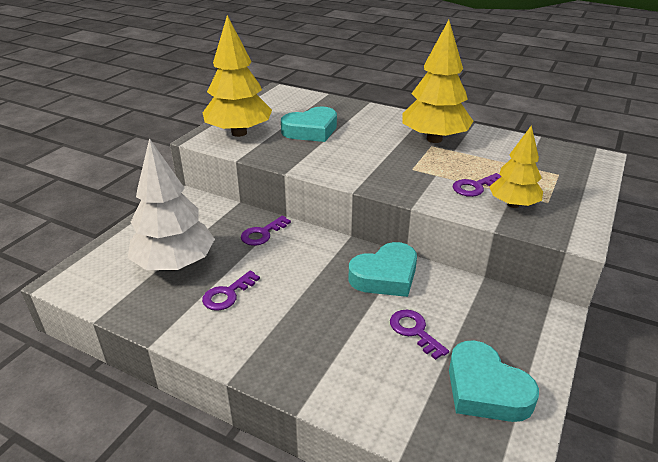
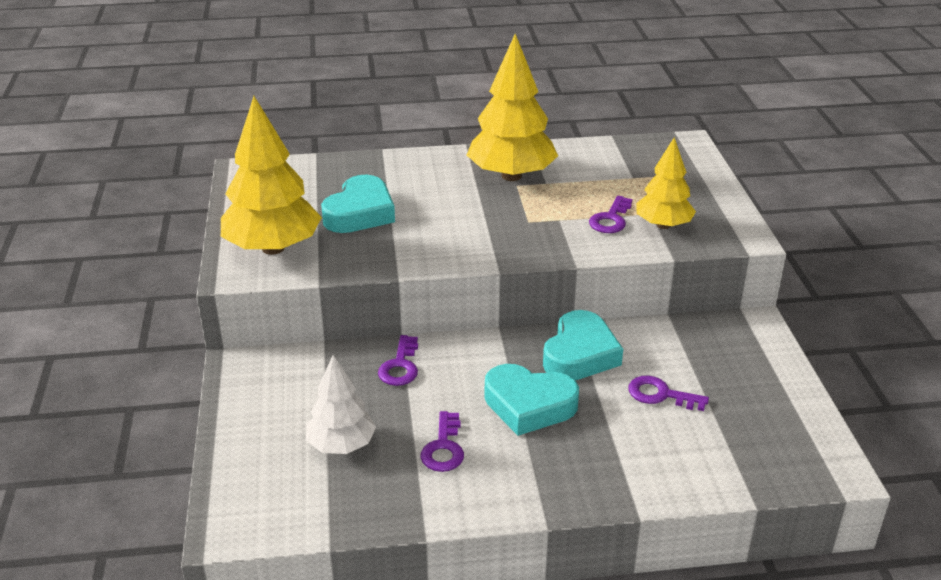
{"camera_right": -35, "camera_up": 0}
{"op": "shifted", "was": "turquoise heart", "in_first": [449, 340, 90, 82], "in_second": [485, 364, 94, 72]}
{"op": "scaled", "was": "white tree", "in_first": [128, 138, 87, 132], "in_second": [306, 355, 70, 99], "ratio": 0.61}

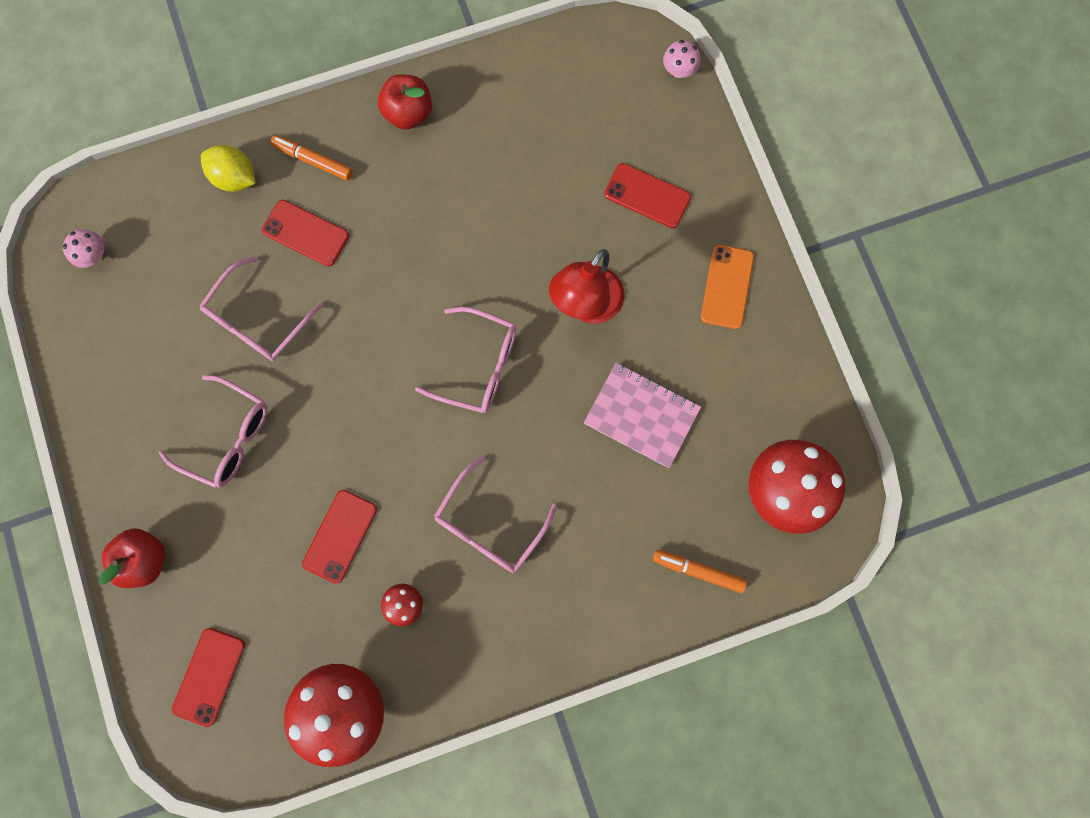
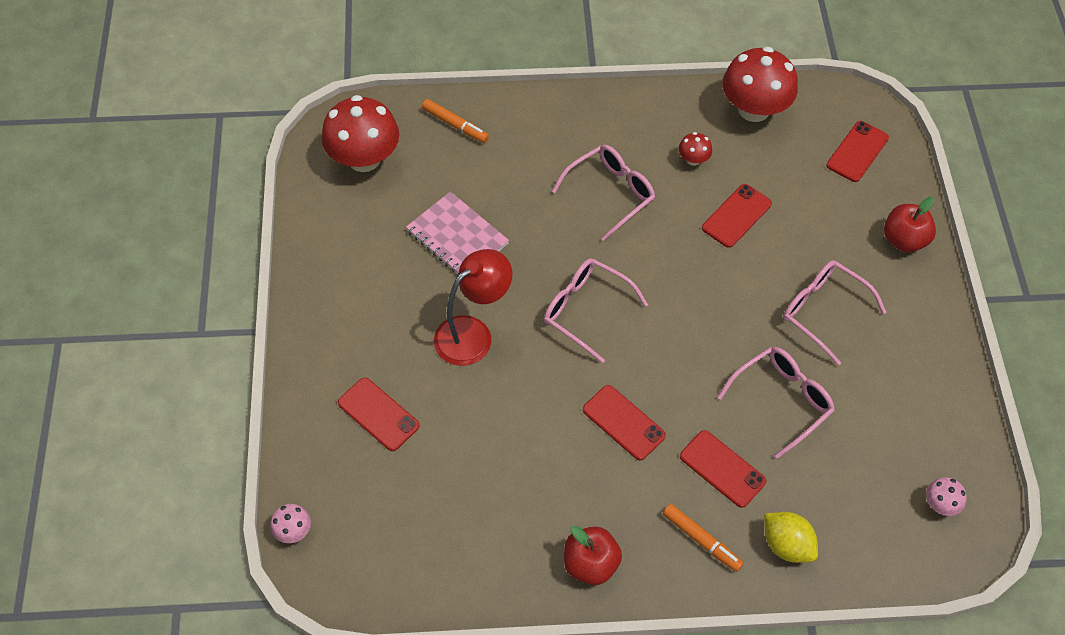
{"camera_right": -165, "camera_up": -20}
{"op": "gone", "was": "orange phone", "in_first": [701, 245, 53, 84]}
{"op": "new", "now": "red phone", "in_second": [583, 385, 83, 75]}

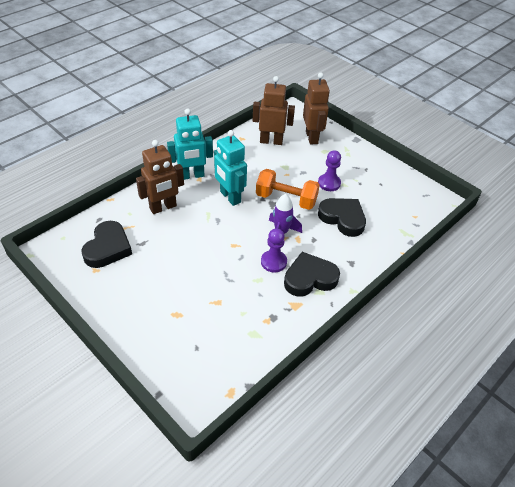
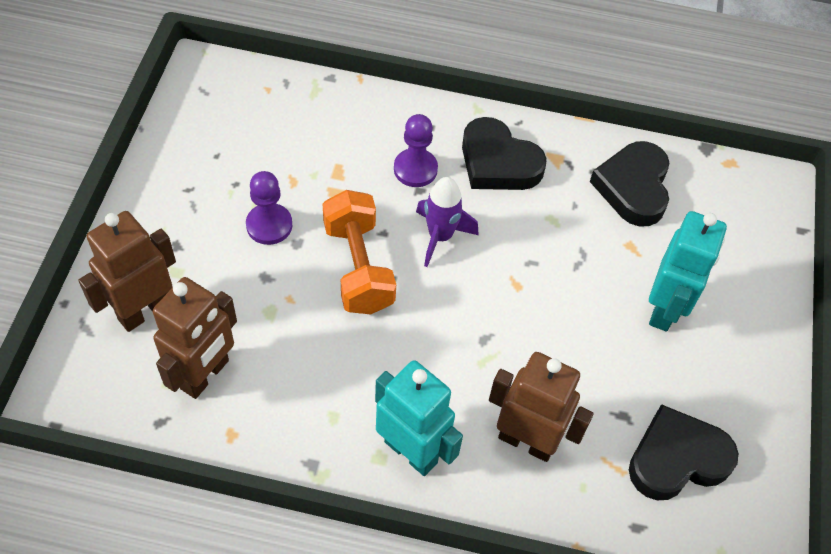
{"camera_right": -125, "camera_up": 10}
{"op": "shifted", "was": "turquoise robot", "in_first": [214, 130, 33, 76], "in_second": [649, 211, 78, 120]}
{"op": "shifted", "was": "purple pawn", "in_first": [261, 228, 26, 45], "in_second": [394, 114, 44, 73]}
{"op": "shifted", "was": "black heart", "in_first": [318, 198, 48, 39], "in_second": [590, 141, 79, 85]}
{"op": "rotated", "was": "brown robot", "in_first": [253, 76, 42, 69], "in_second": [153, 277, 84, 122], "clockwise": -120}

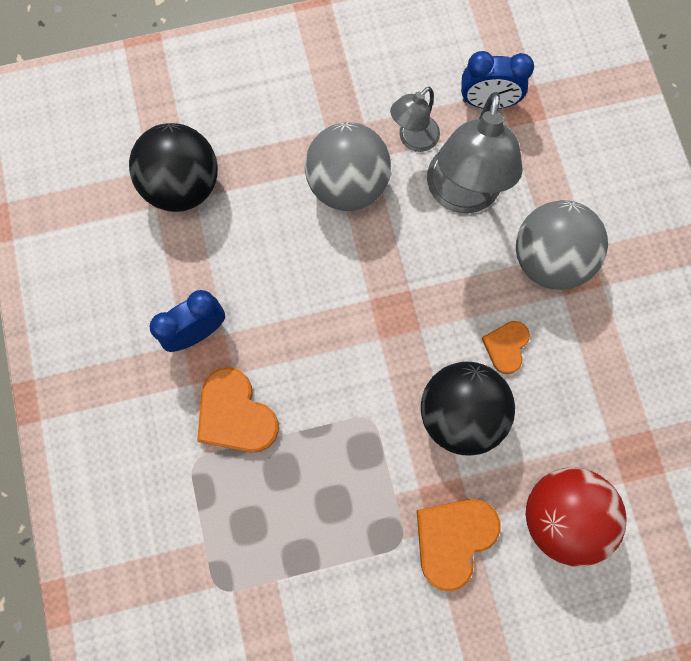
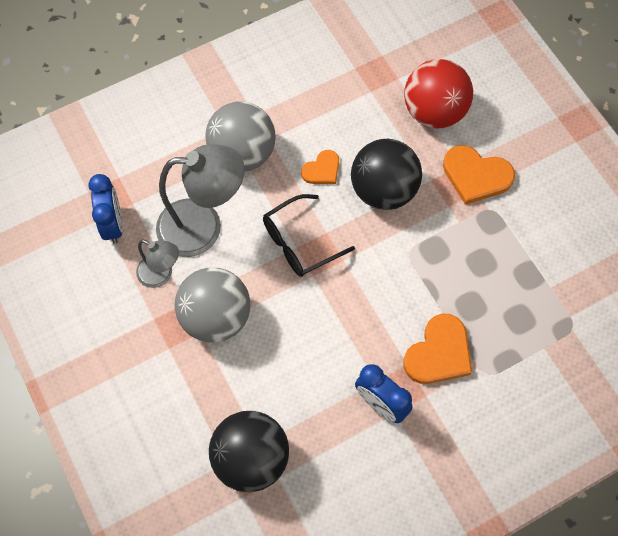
{"camera_right": -105, "camera_up": -10}
{"op": "new", "now": "black glasses", "in_second": [263, 194, 92, 83]}
{"op": "rotated", "was": "orange heart", "in_first": [482, 321, 48, 53], "in_second": [301, 150, 38, 34], "clockwise": -45}

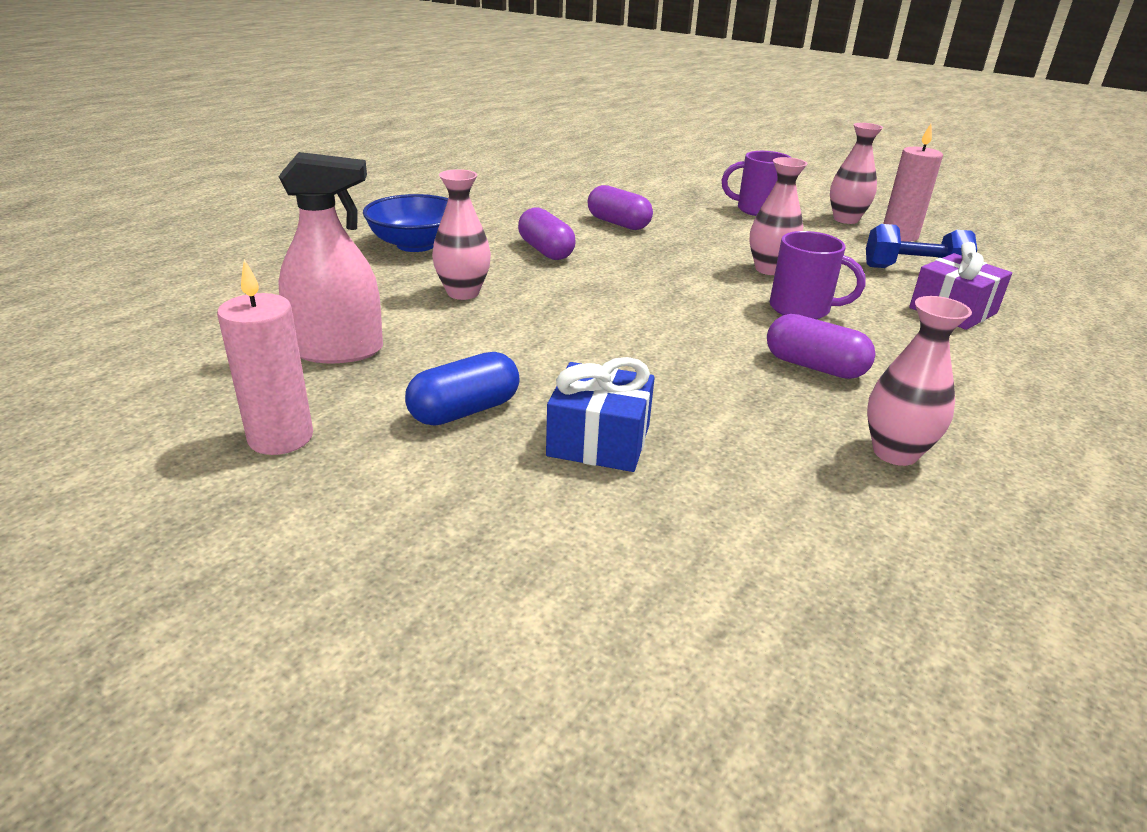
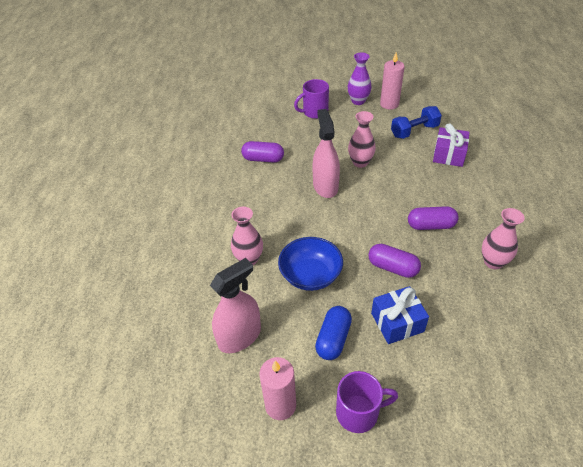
{"camera_right": -30, "camera_up": 15}
{"op": "new", "now": "pink spray bottle", "in_second": [313, 109, 27, 89]}
{"op": "shifted", "was": "blue bowl", "in_first": [363, 194, 85, 58], "in_second": [278, 237, 65, 54]}
{"op": "shifted", "was": "purple capsule", "in_first": [518, 207, 58, 53], "in_second": [368, 244, 53, 34]}
{"op": "shifted", "was": "purple mug", "in_first": [770, 231, 96, 88], "in_second": [336, 371, 62, 62]}
{"op": "repainted", "was": "pink vase", "now": "purple vase", "in_first": [830, 123, 53, 101], "in_second": [348, 53, 24, 52]}

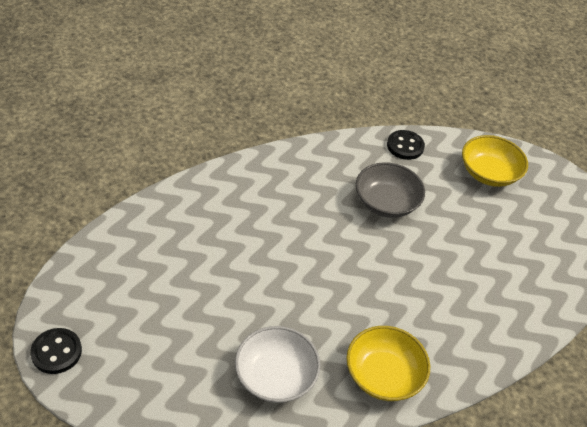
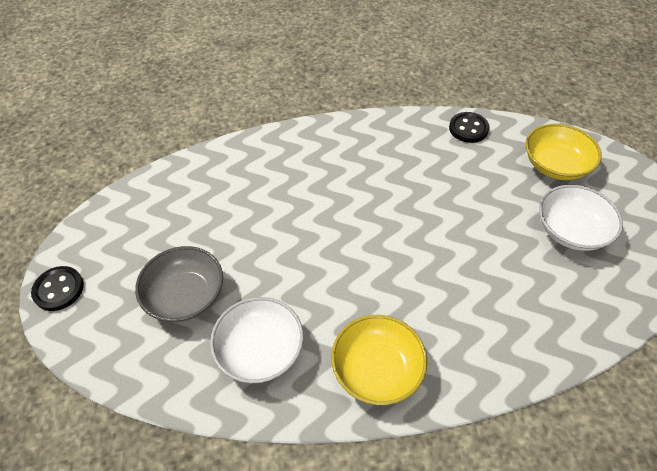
{"camera_right": 20, "camera_up": 5}
{"op": "new", "now": "white bowl", "in_second": [539, 185, 84, 66]}
{"op": "shifted", "was": "grey bowl", "in_first": [356, 162, 69, 56], "in_second": [135, 246, 88, 76]}

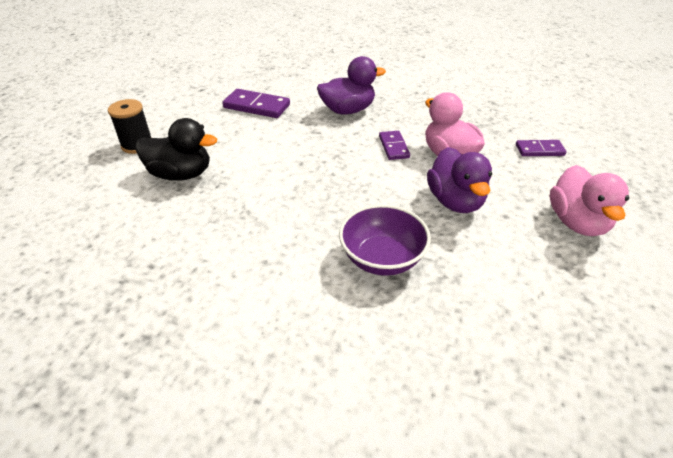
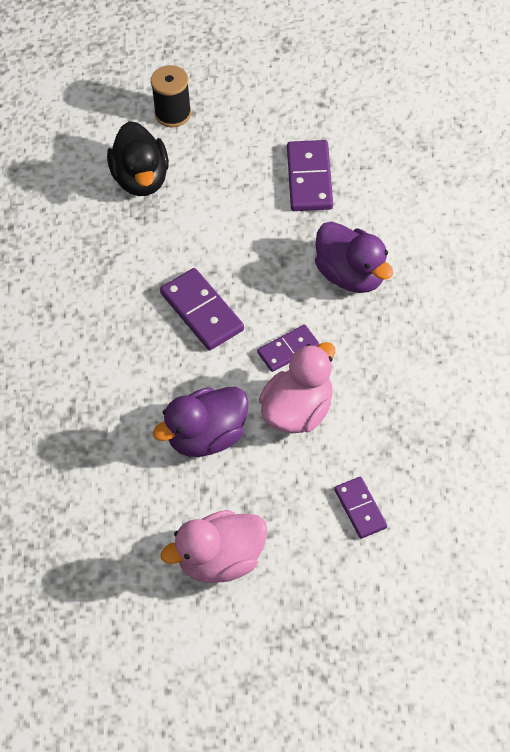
{"camera_right": 70, "camera_up": 15}
{"op": "gone", "was": "purple bowl", "in_first": [339, 204, 92, 72]}
{"op": "new", "now": "purple domino", "in_second": [160, 268, 84, 82]}

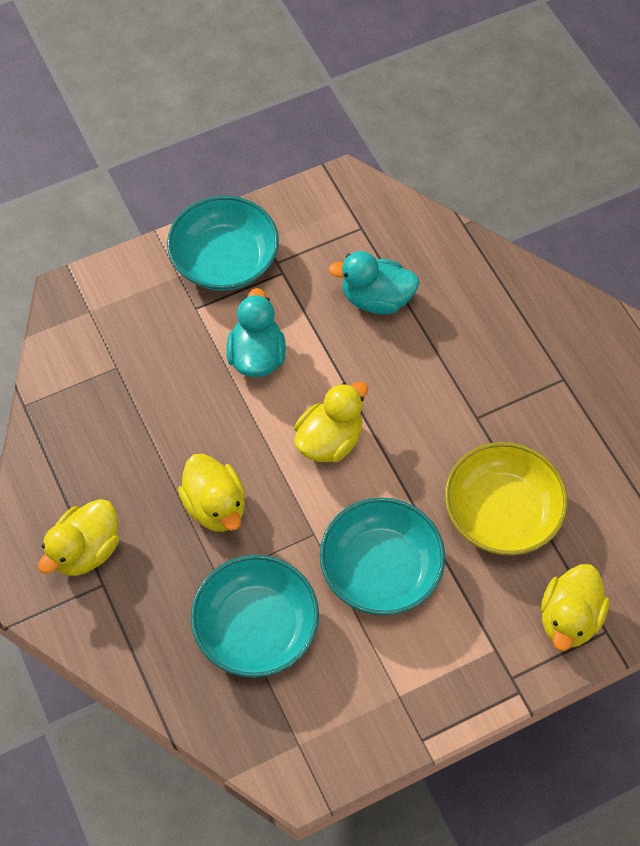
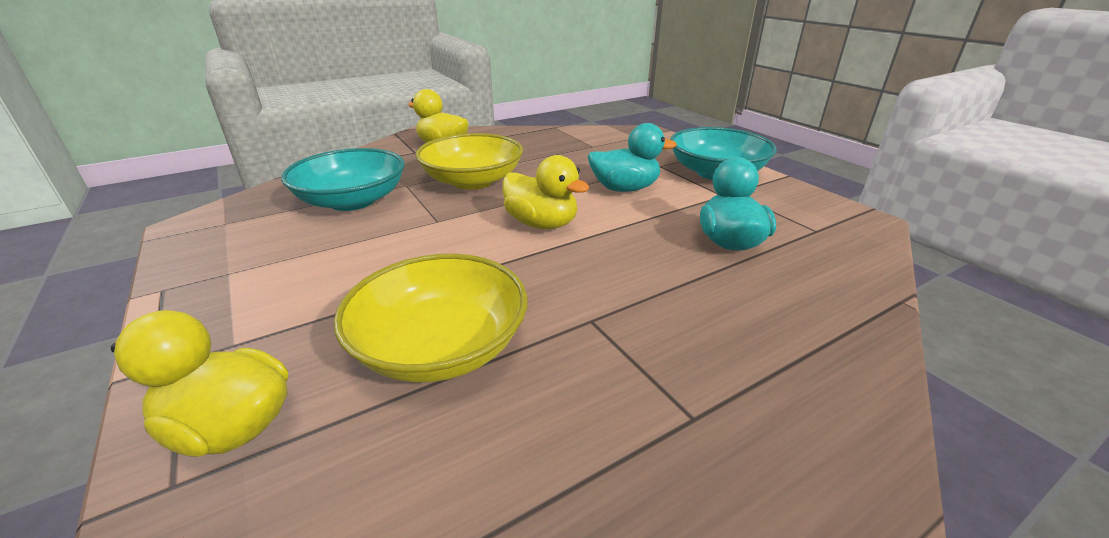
{"camera_right": 85, "camera_up": -30}
{"op": "gone", "was": "turquoise bowl", "in_first": [320, 497, 125, 118]}
{"op": "swapped", "was": "yellow duck", "now": "yellow bowl", "in_first": [178, 454, 67, 78], "in_second": [416, 133, 107, 57]}

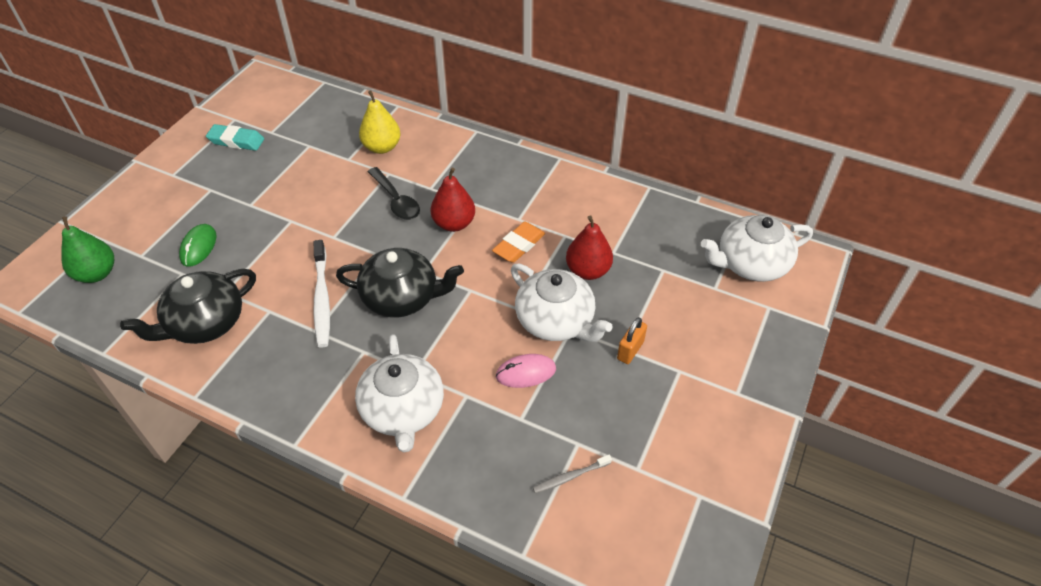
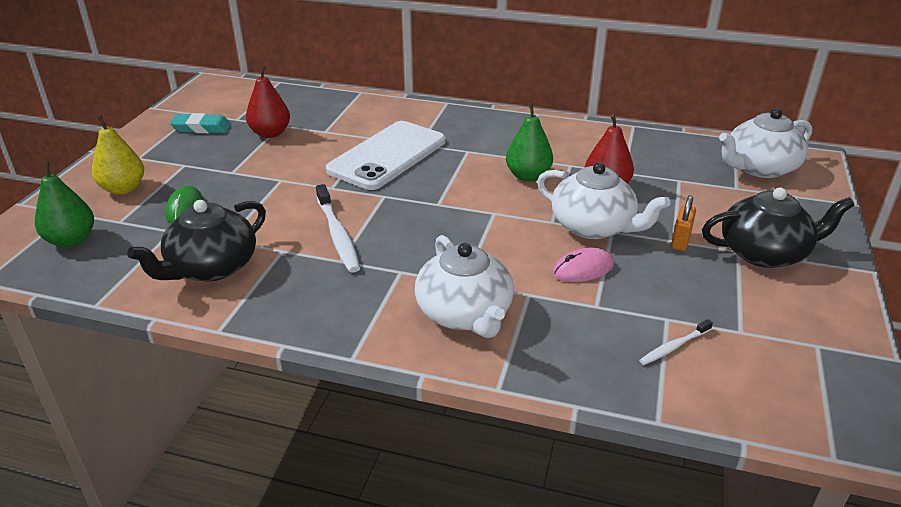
{"camera_right": -10, "camera_up": -15}
{"op": "shifted", "was": "black teapot", "in_first": [336, 248, 128, 70], "in_second": [702, 187, 152, 81]}
{"op": "shifted", "was": "yellow pear", "in_first": [359, 90, 42, 64], "in_second": [92, 115, 52, 80]}
{"op": "shifted", "was": "red pear", "in_first": [431, 167, 44, 65], "in_second": [246, 65, 44, 73]}
{"op": "swapped", "was": "black spoon", "now": "white phone", "in_first": [368, 167, 52, 53], "in_second": [326, 121, 119, 69]}
{"op": "swapped", "was": "orange eraser", "now": "green pear", "in_first": [492, 222, 53, 41], "in_second": [506, 103, 47, 79]}
{"op": "repainted", "was": "grey toothbrush", "now": "white toothbrush", "in_first": [533, 455, 79, 38], "in_second": [639, 319, 74, 46]}

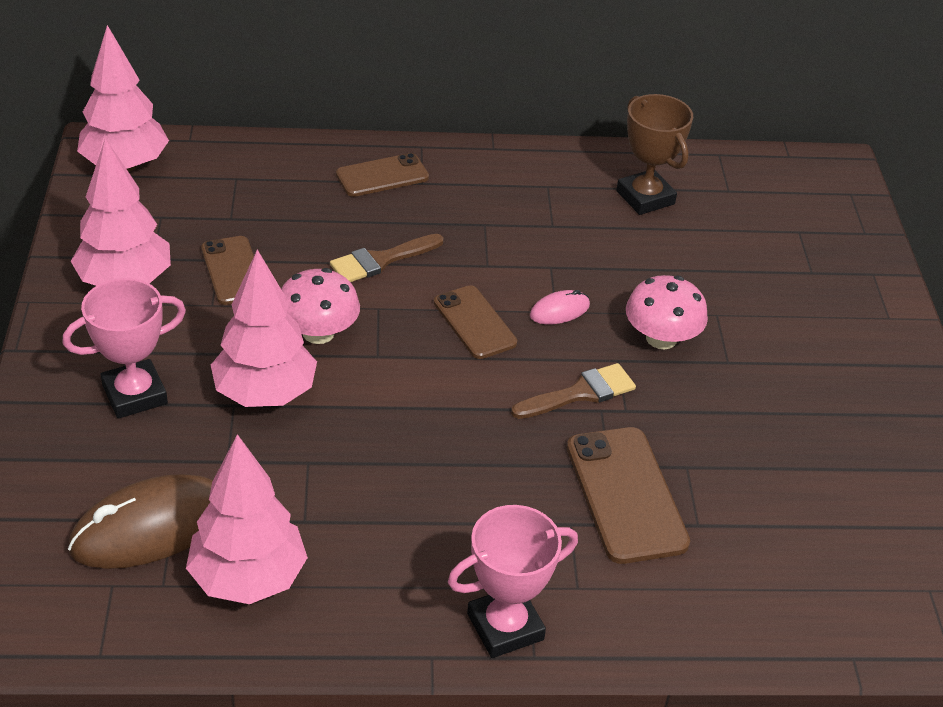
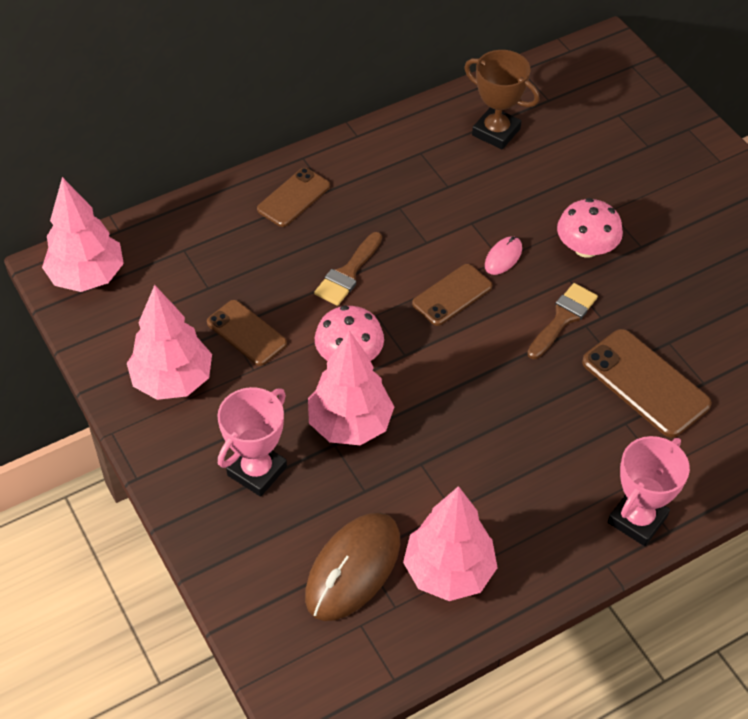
{"camera_right": -25, "camera_up": 10}
{"op": "rotated", "was": "brown phone", "in_first": [434, 285, 83, 74], "in_second": [412, 264, 80, 62], "clockwise": -75}

